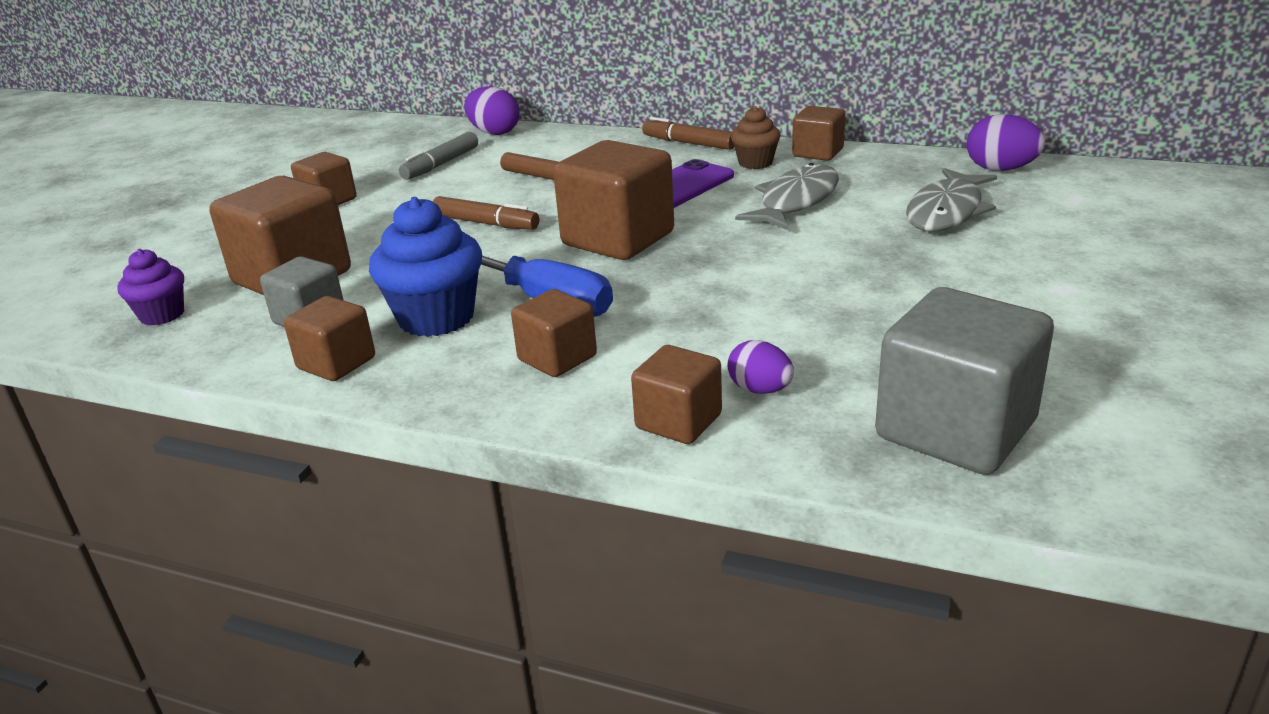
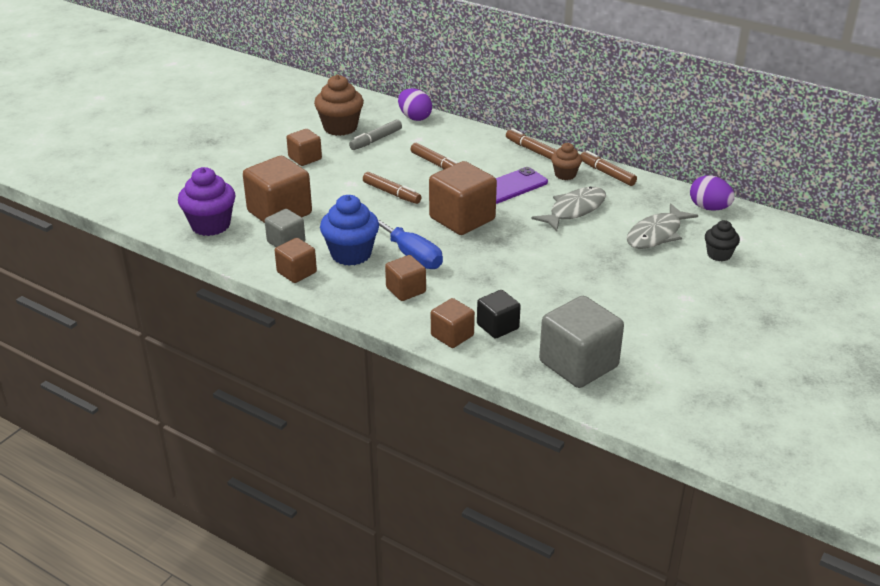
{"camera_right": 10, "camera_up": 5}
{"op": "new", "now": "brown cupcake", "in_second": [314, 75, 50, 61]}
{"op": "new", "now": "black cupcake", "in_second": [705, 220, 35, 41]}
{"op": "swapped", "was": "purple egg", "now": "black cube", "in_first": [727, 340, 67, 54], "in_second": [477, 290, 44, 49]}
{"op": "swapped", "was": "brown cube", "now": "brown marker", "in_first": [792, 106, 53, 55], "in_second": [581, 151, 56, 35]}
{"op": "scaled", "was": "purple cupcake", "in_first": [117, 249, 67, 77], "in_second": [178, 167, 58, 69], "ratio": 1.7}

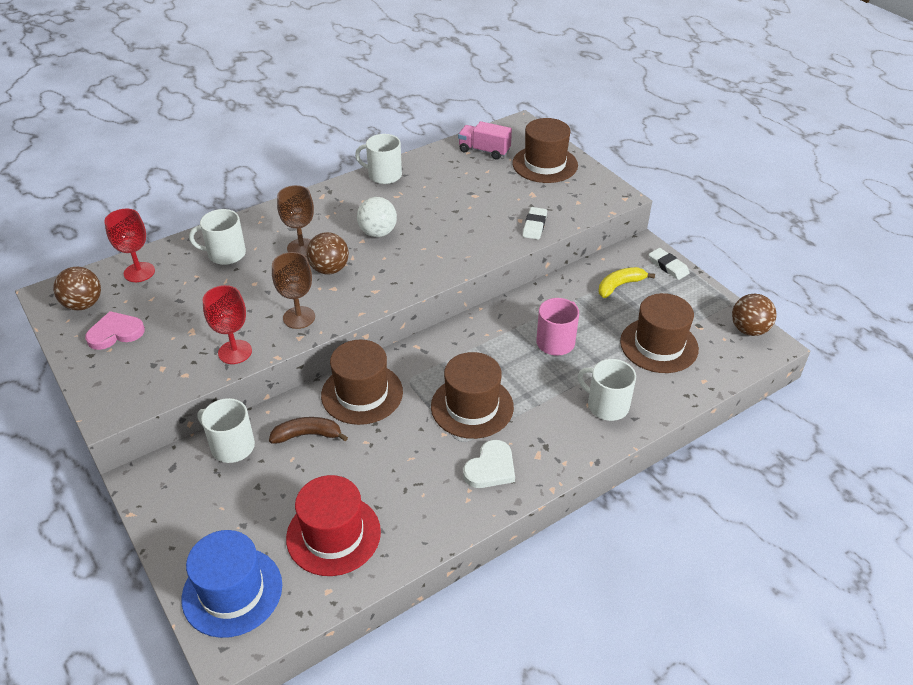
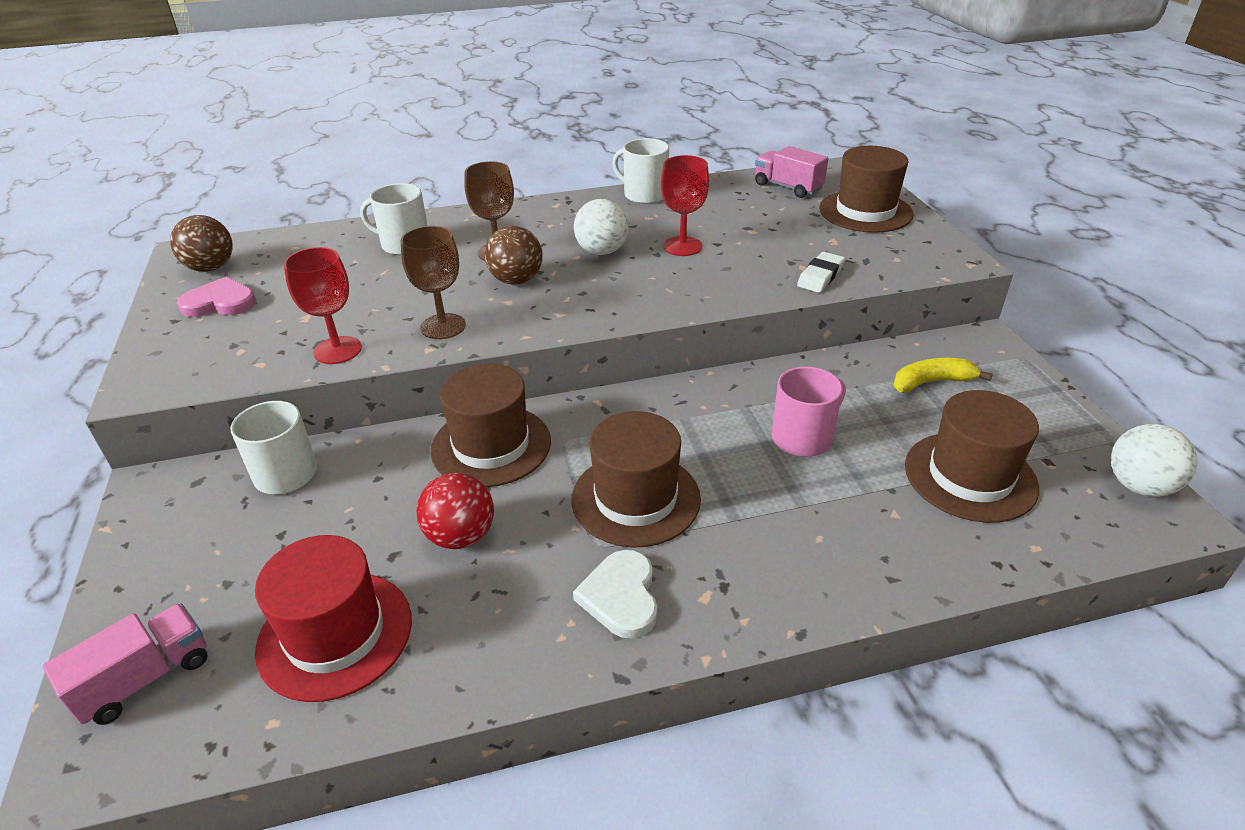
{"camera_right": 20, "camera_up": -5}
{"op": "gone", "was": "brown banana", "in_first": [269, 417, 79, 27]}
{"op": "gone", "was": "white mug", "in_first": [578, 359, 58, 62]}
{"op": "gone", "was": "white eraser", "in_first": [649, 248, 40, 32]}
{"op": "new", "now": "red ball", "in_second": [416, 472, 78, 77]}
{"op": "shifted", "was": "red goblet", "in_first": [104, 209, 51, 73], "in_second": [661, 155, 48, 101]}
{"op": "swapped", "was": "blue hat", "now": "pink truck", "in_first": [181, 530, 101, 108], "in_second": [43, 603, 164, 122]}
{"op": "repainted", "was": "brown ball", "now": "white ball", "in_first": [732, 294, 45, 42], "in_second": [1111, 424, 86, 73]}
{"op": "rotated", "was": "white heart", "in_first": [463, 440, 52, 48], "in_second": [573, 550, 84, 89], "clockwise": 120}

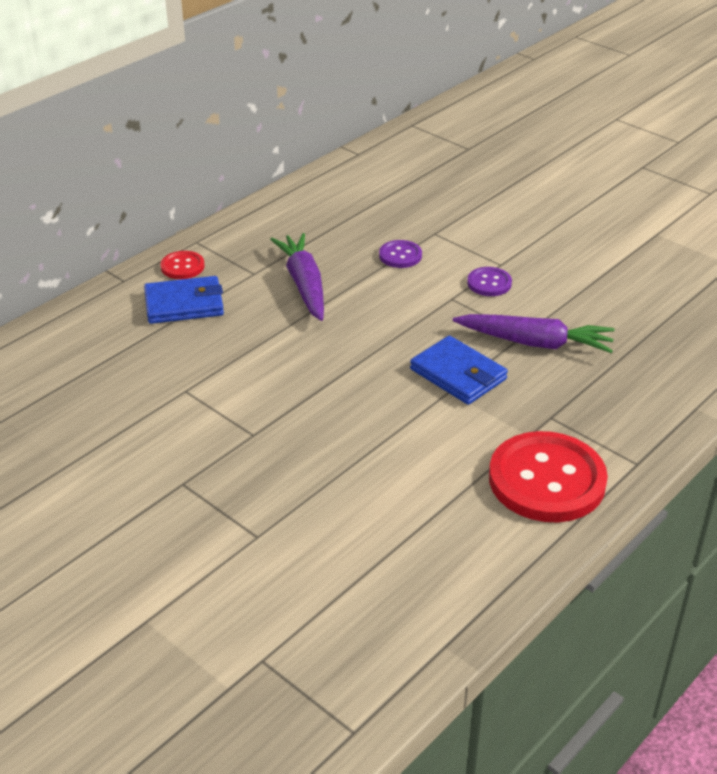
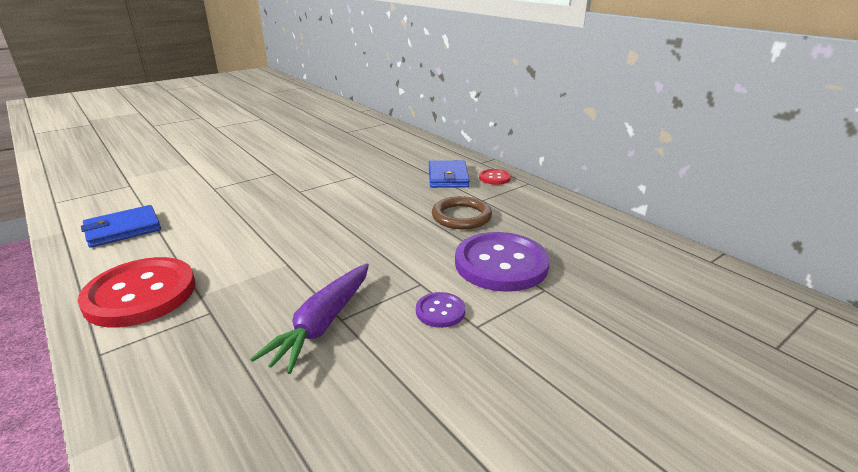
{"camera_right": 100, "camera_up": -10}
{"op": "shifted", "was": "blue wallet", "in_first": [410, 336, 98, 69], "in_second": [81, 205, 80, 43]}
{"op": "swapped", "was": "purple carrot", "now": "brown ring", "in_first": [270, 233, 54, 88], "in_second": [432, 196, 60, 34]}
{"op": "scaled", "was": "purple button", "in_first": [379, 240, 43, 28], "in_second": [455, 232, 95, 60], "ratio": 2.16}

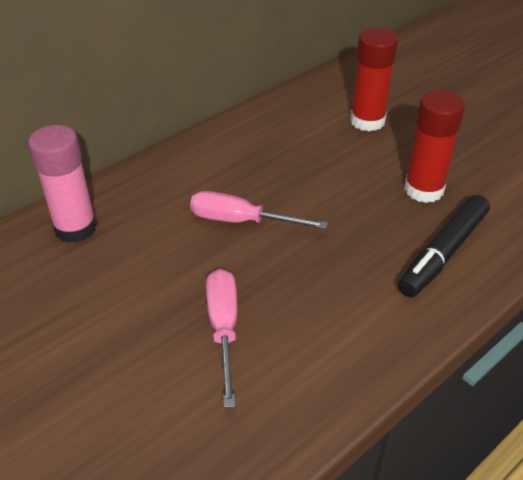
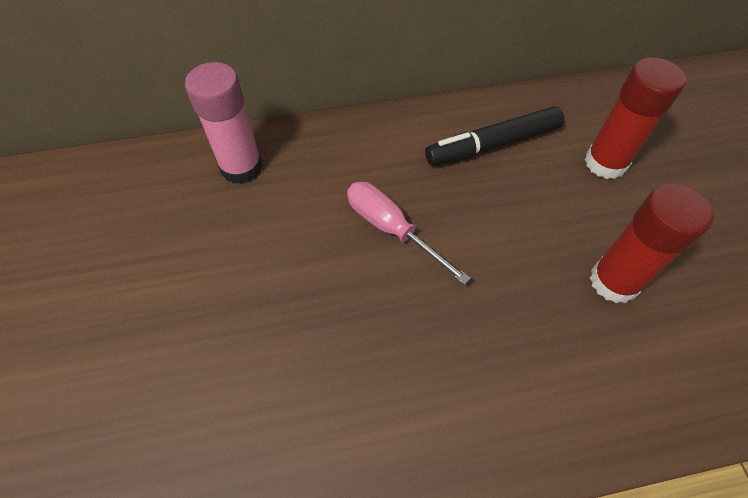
{"camera_right": 30, "camera_up": 15}
{"op": "gone", "was": "pink screwdriver", "in_first": [206, 269, 31, 139]}
{"op": "shifted", "was": "black marker", "in_first": [398, 195, 92, 102], "in_second": [425, 106, 139, 60]}

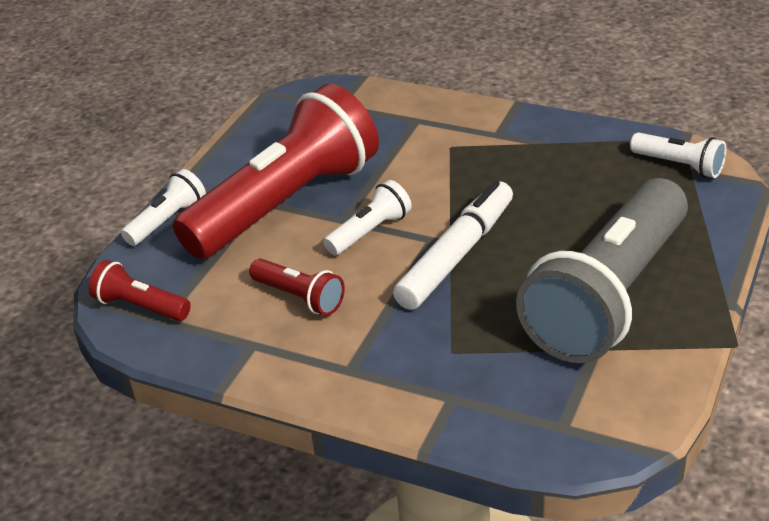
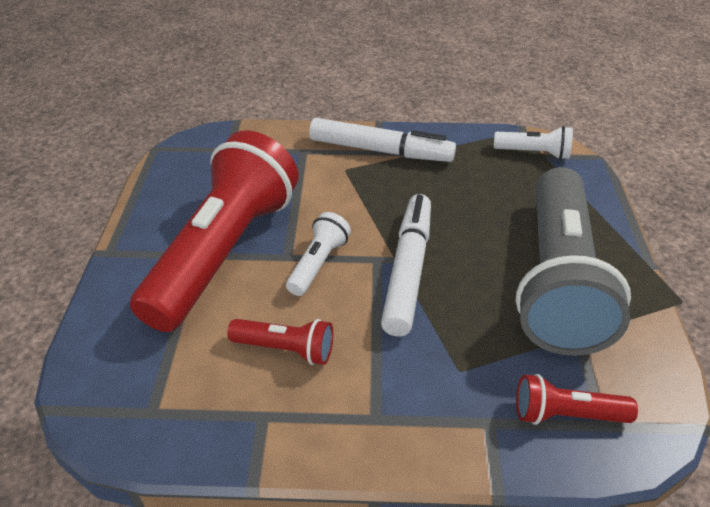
{"camera_right": -25, "camera_up": 5}
{"op": "gone", "was": "white flashlight", "in_first": [121, 169, 85, 77]}
{"op": "new", "now": "white marker", "in_second": [309, 118, 147, 44]}
{"op": "shifted", "was": "red flashlight", "in_first": [88, 260, 103, 61], "in_second": [516, 374, 122, 51]}

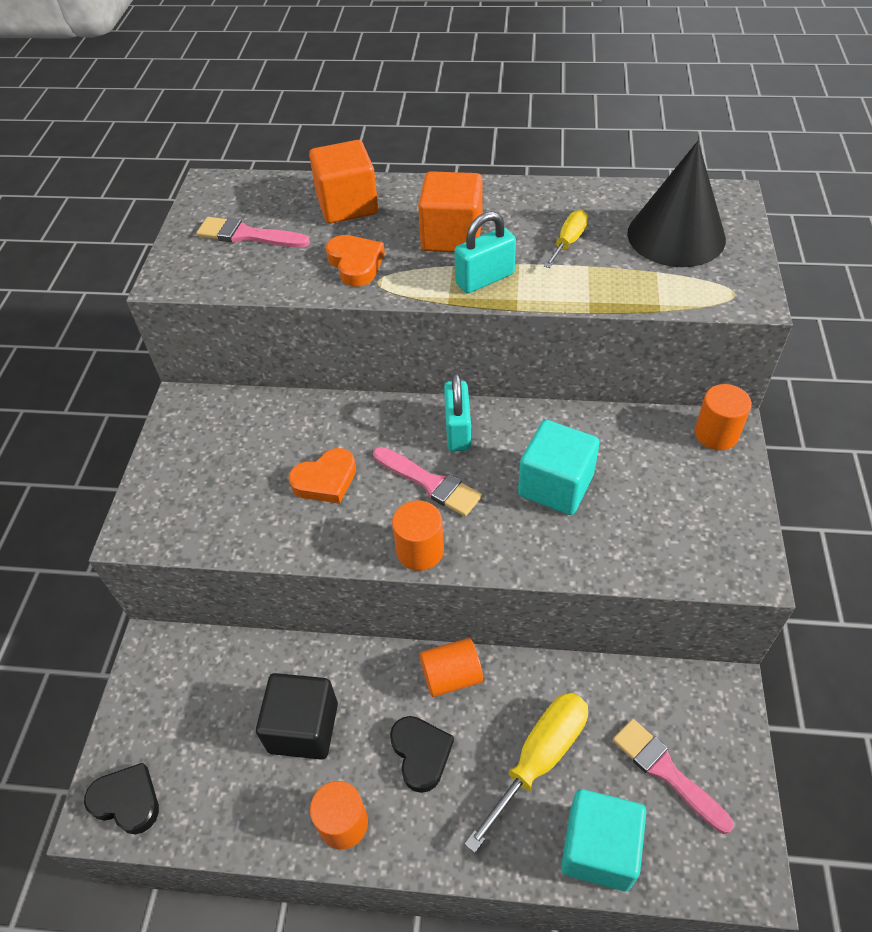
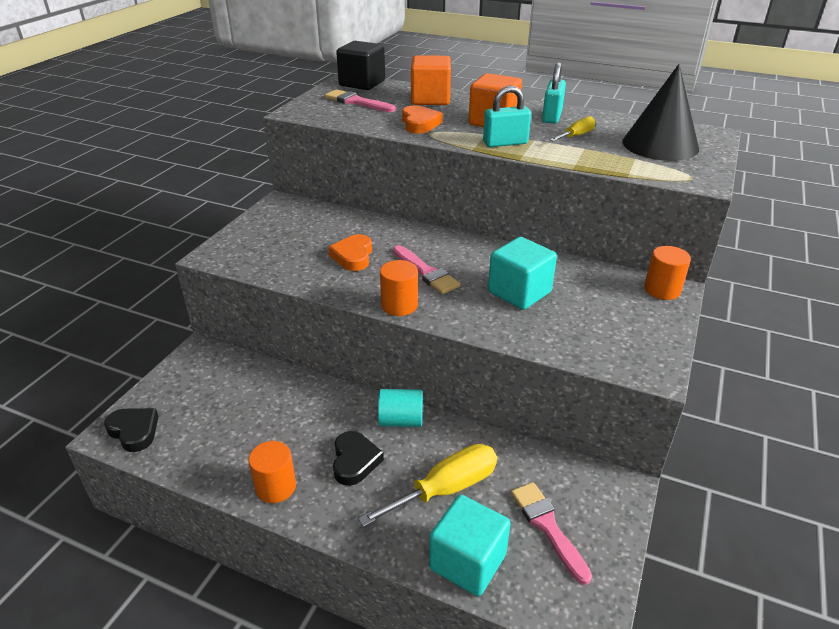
{"camera_right": 15, "camera_up": -15}
{"op": "shifted", "was": "black cube", "in_first": [256, 673, 82, 87], "in_second": [336, 41, 49, 49]}
{"op": "shifted", "was": "turquoise padlock", "in_first": [444, 373, 27, 78], "in_second": [542, 62, 24, 62]}
{"op": "repainted", "was": "orange cylinder", "now": "turquoise cylinder", "in_first": [420, 638, 63, 59], "in_second": [378, 389, 45, 38]}
{"op": "rotated", "was": "orange heart", "in_first": [289, 448, 67, 56], "in_second": [328, 234, 44, 37], "clockwise": 105}

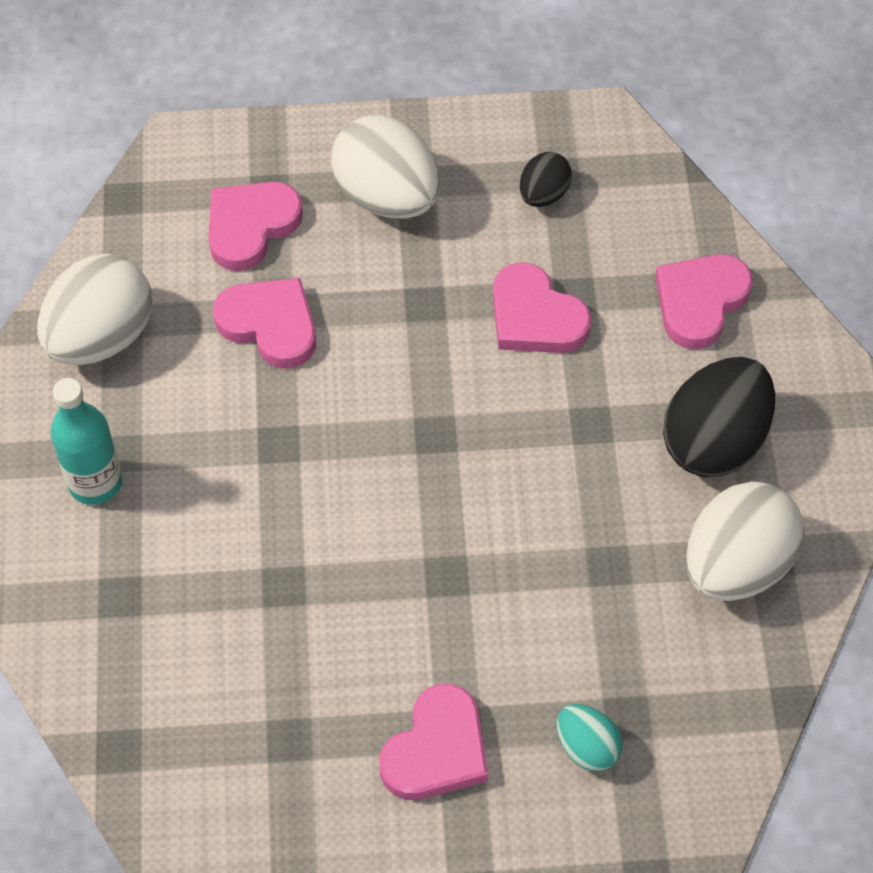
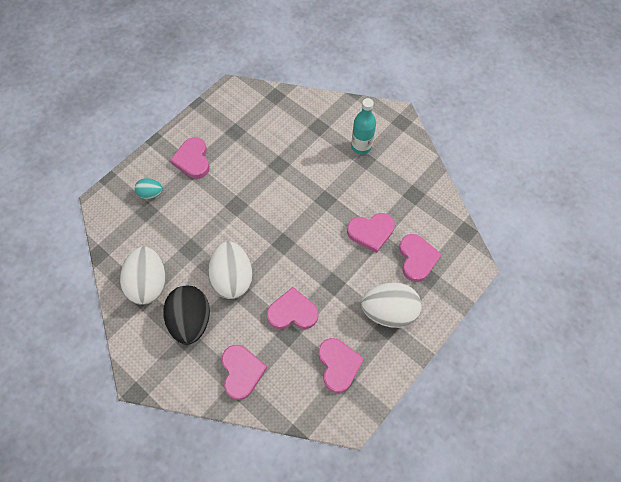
{"camera_right": 135, "camera_up": 5}
{"op": "shifted", "was": "white egg", "in_first": [37, 254, 115, 111], "in_second": [208, 241, 45, 58]}
{"op": "swapped", "was": "black egg", "now": "pink heart", "in_first": [520, 152, 52, 55], "in_second": [319, 338, 45, 55]}

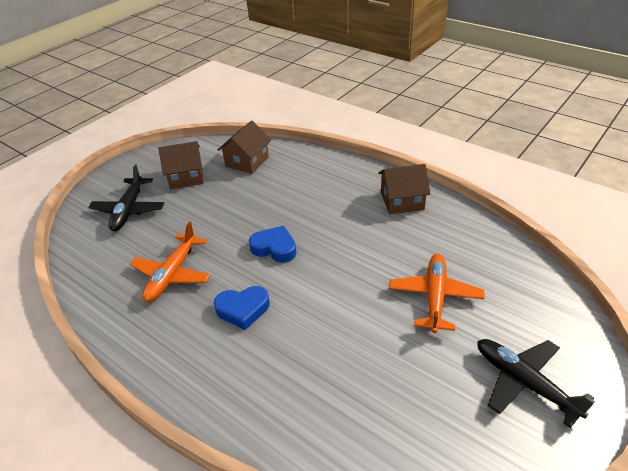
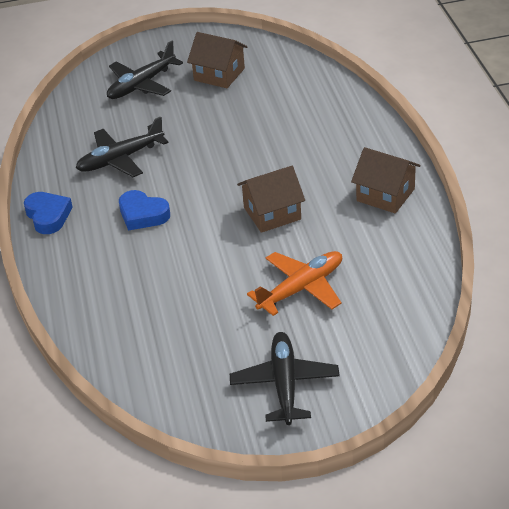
{"camera_right": 40, "camera_up": 0}
{"op": "shifted", "was": "brown house", "in_first": [218, 121, 53, 53], "in_second": [237, 166, 68, 67]}
{"op": "shifted", "was": "blue heart", "in_first": [249, 226, 47, 37], "in_second": [24, 192, 49, 42]}
{"op": "repainted", "was": "orange plane", "now": "black plane", "in_first": [130, 221, 81, 81], "in_second": [76, 117, 93, 60]}

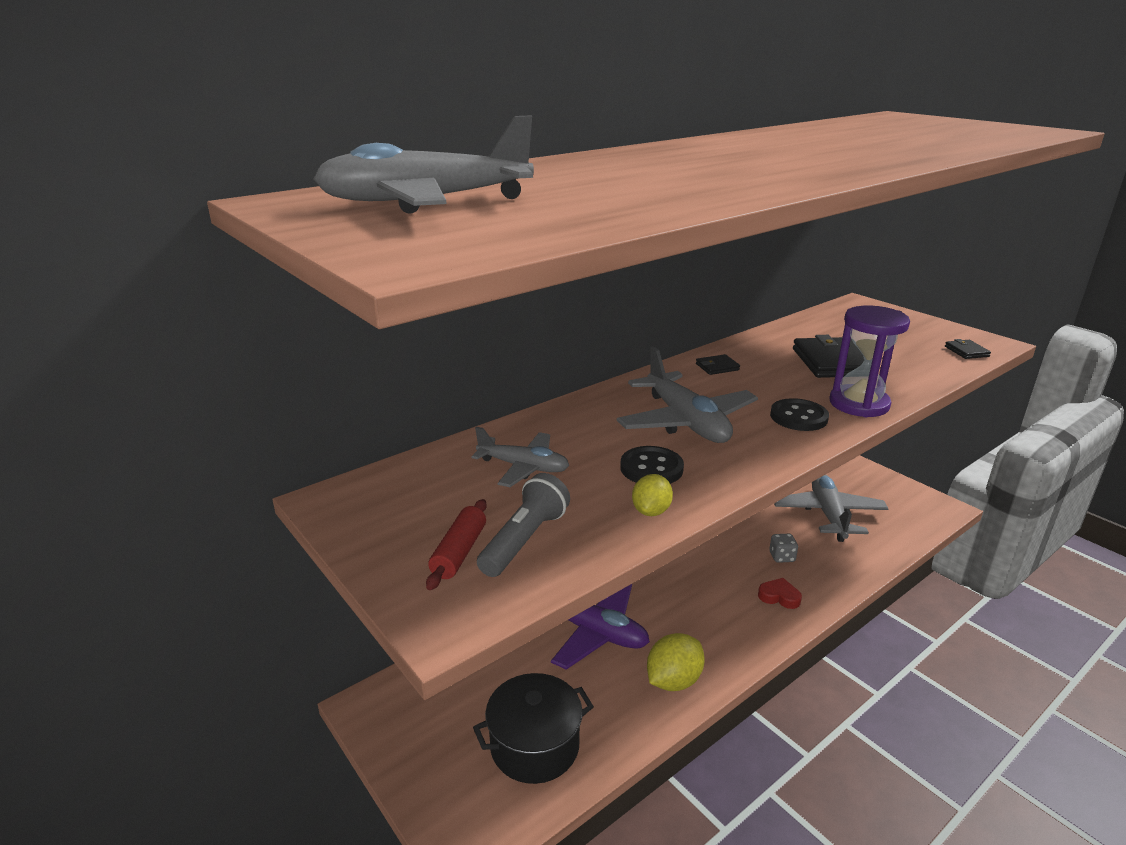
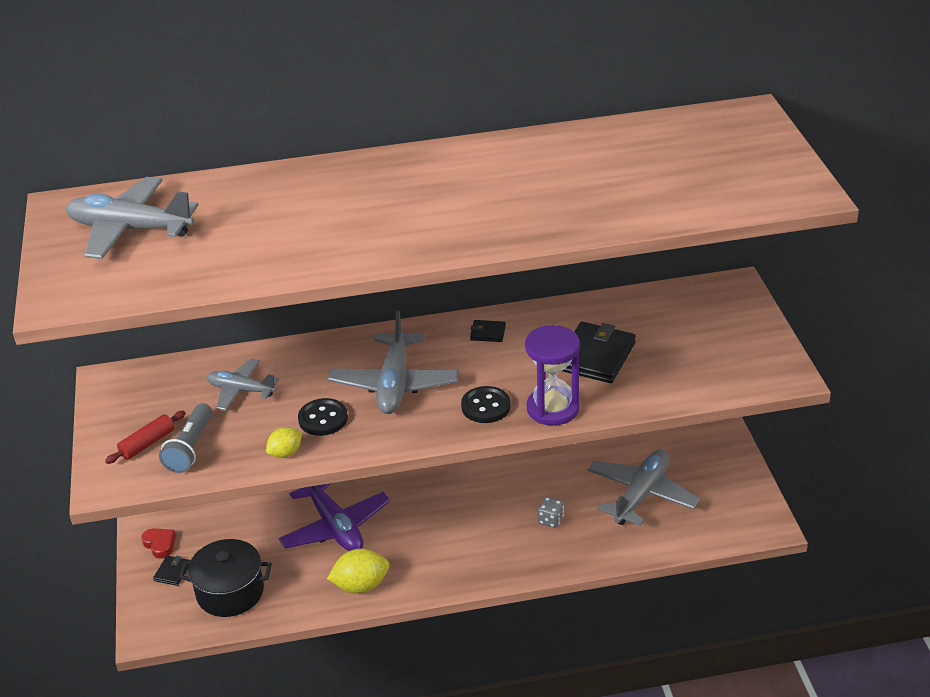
{"camera_right": 30, "camera_up": 10}
{"op": "shifted", "was": "red heart", "in_first": [758, 578, 44, 31], "in_second": [141, 528, 35, 31]}
{"op": "shifted", "was": "black wallet", "in_first": [945, 339, 46, 20], "in_second": [153, 555, 37, 31]}
{"op": "rotated", "was": "grey plane", "in_first": [472, 427, 97, 60], "in_second": [207, 358, 72, 53], "clockwise": 150}
{"op": "rotated", "was": "grey flashlight", "in_first": [477, 473, 93, 104], "in_second": [159, 403, 53, 70], "clockwise": 135}

